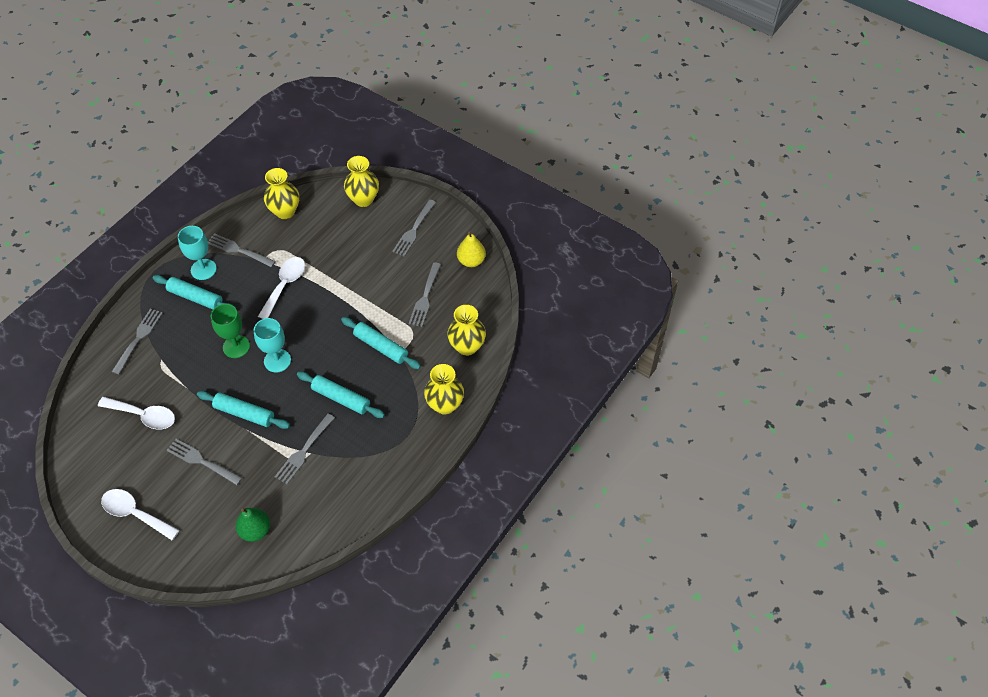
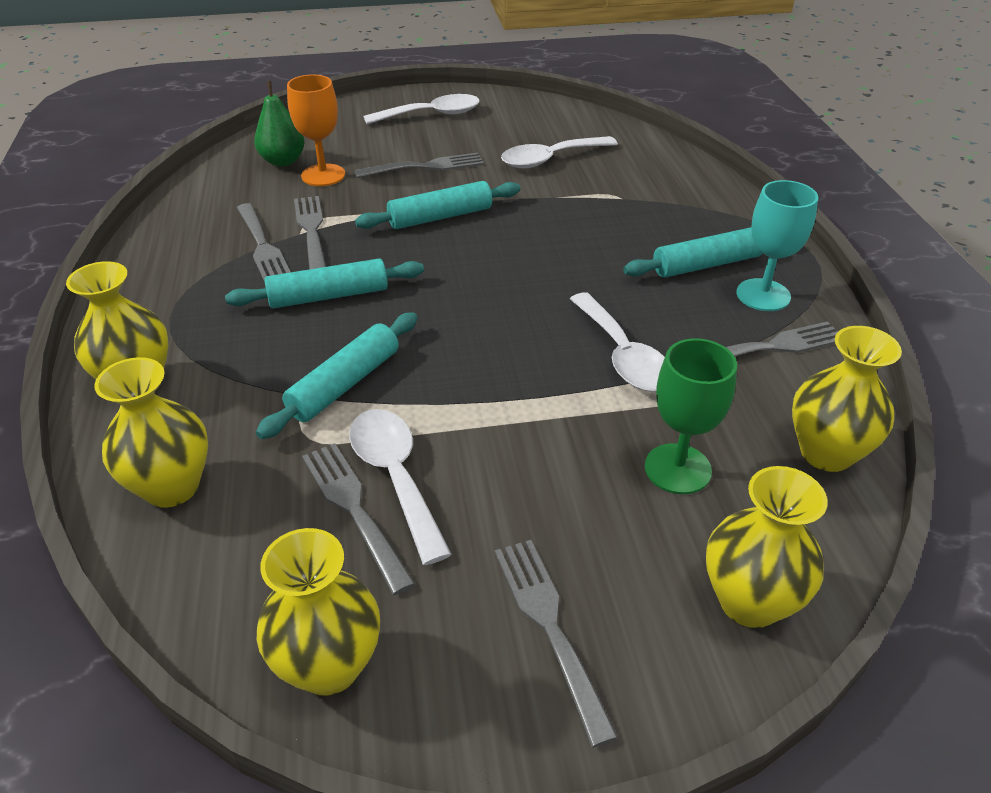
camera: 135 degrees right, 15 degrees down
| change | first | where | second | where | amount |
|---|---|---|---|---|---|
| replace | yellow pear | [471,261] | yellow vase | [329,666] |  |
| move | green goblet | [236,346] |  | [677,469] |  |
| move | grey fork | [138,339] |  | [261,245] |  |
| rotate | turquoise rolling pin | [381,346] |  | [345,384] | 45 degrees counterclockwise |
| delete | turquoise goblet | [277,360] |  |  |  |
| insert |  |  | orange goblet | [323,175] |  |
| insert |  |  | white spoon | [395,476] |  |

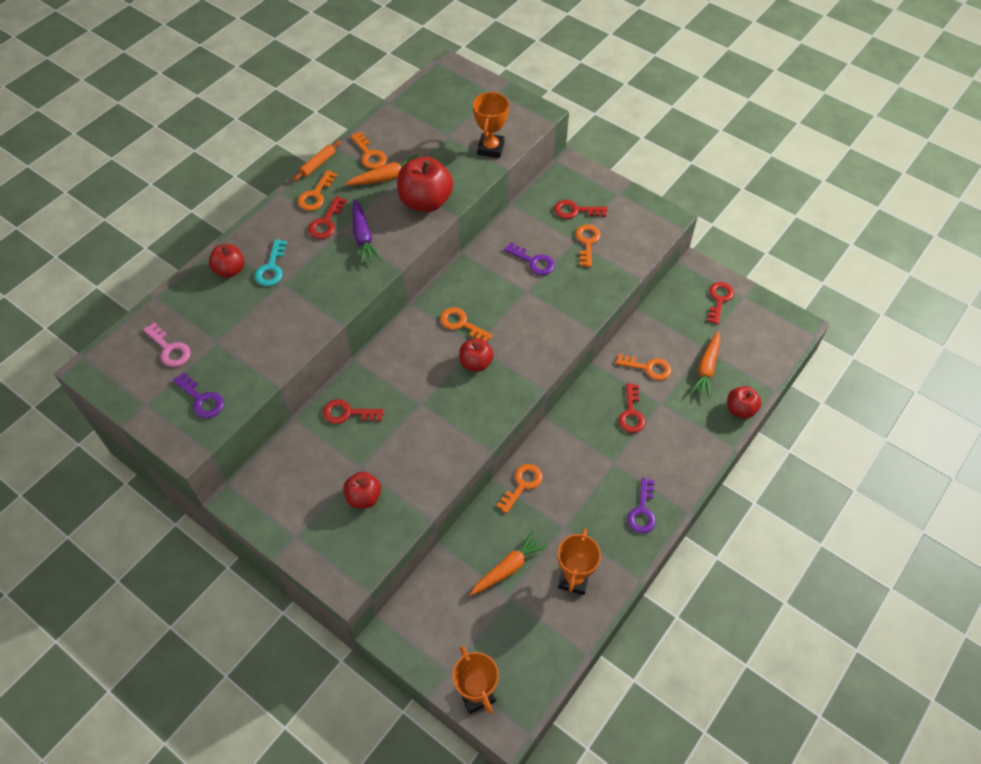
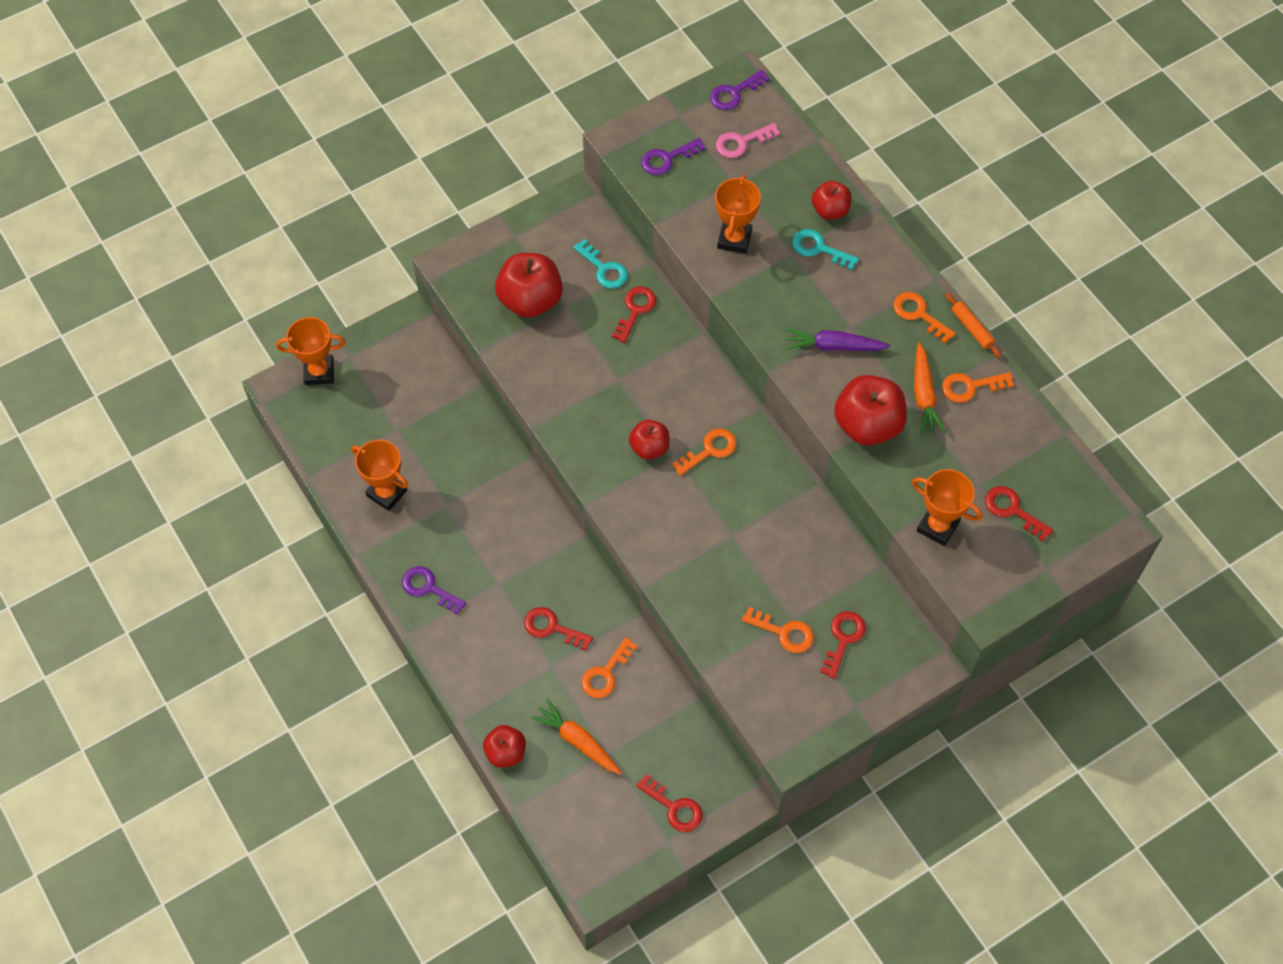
camera: 110 degrees right, 5 degrees up
| change | first | where | second | where | amount |
|---|---|---|---|---|---|
| move | red key | [326,222] |  | [1012,510] |  |
| move | purple key | [533,261] |  | [734,93] |  |
| delete | orange key | [522,485] |  |  |  |
| resize | red apple | [364,497] |  | [530,300] | x1.70 |
| delete | orange carrot | [508,568] |  |  |  |
| insert |  |  | orange trophy | [734,239] |  |
| insert |  |  | turquoise key | [604,269] |  |

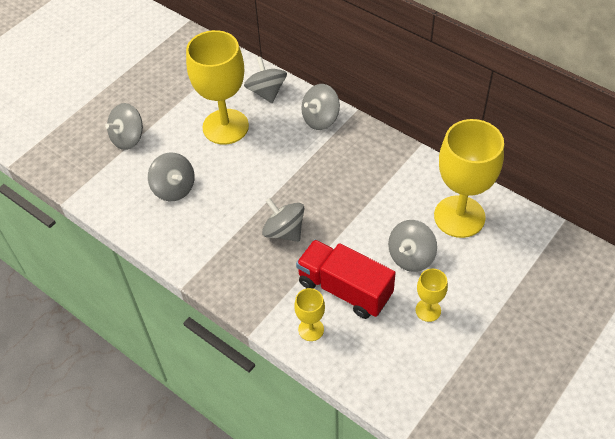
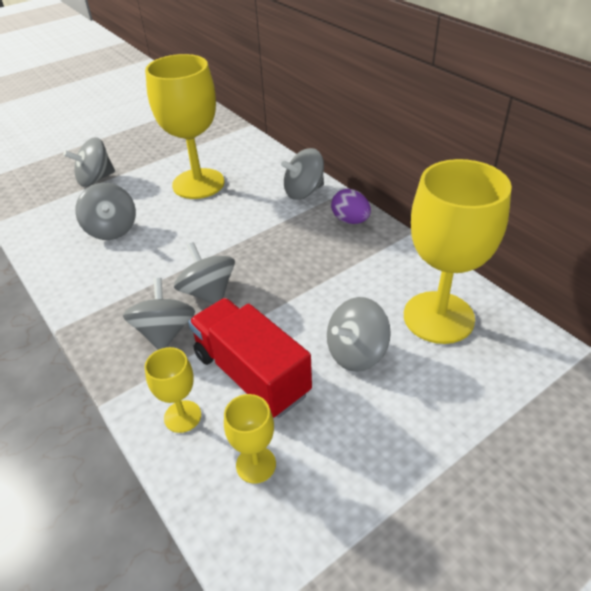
camera: 15 degrees right, 10 degrees down
| change | first | where | second | where | amount |
|---|---|---|---|---|---|
| move | grey spinning top | [266,92] |  | [165,332] |  |
| move | yellow goblet | [428,310] |  | [256,464] |  |
| insert |  |  | purple egg | [350,220] |  |

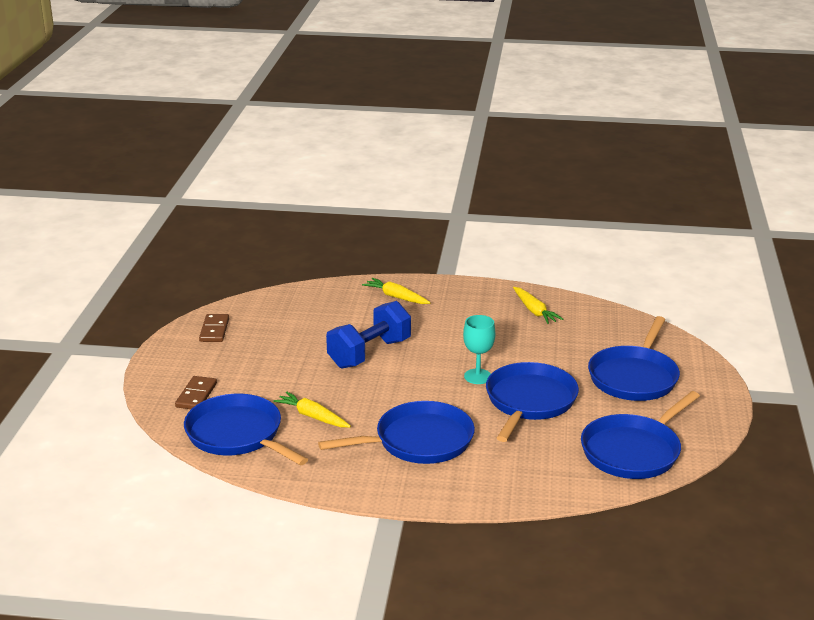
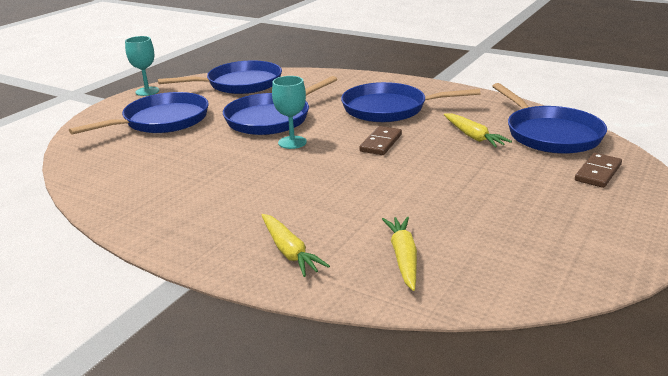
camera: 155 degrees left, 0 degrees up
| change | first | where | second | where | amount |
|---|---|---|---|---|---|
| move | yellow carrot | [534,311] |  | [403,257] |  |
| delete | blue dumbbell | [369,353] |  |  |  |
| move | brown domino | [214,330] |  | [380,143] |  |
| insert |  |  | turquoise goblet | [147,91] |  |

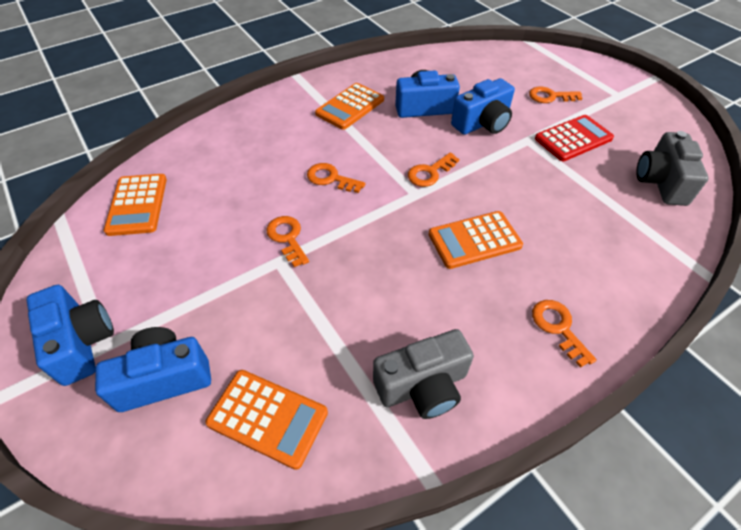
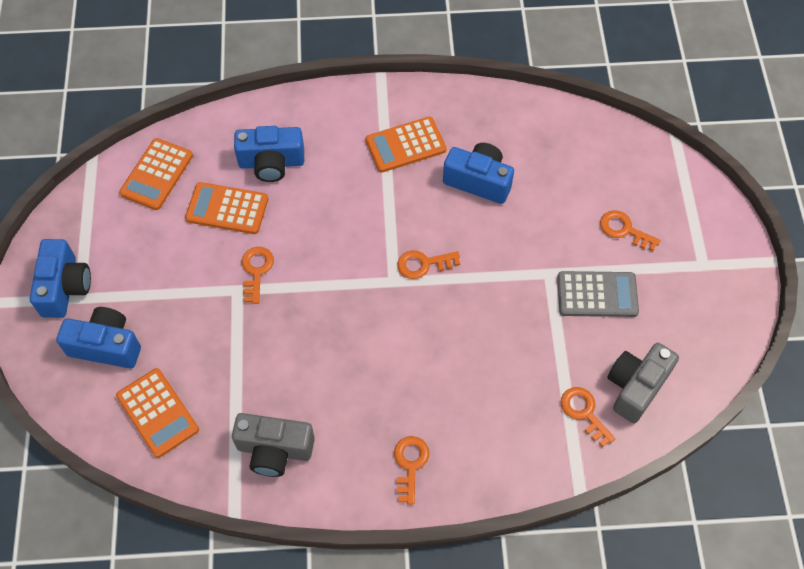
camera: 30 degrees right, 10 degrees up
| change | first | where | second | where | amount |
|---|---|---|---|---|---|
| move | blue camera | [482,123] |  | [271,163] |  |
| recolor | red calculator | [573,139] | grey calculator | [597,295] |  |
| move | orange key | [331,178] |  | [584,412] |  |
| move | orange calculator | [474,240] |  | [227,209] |  |

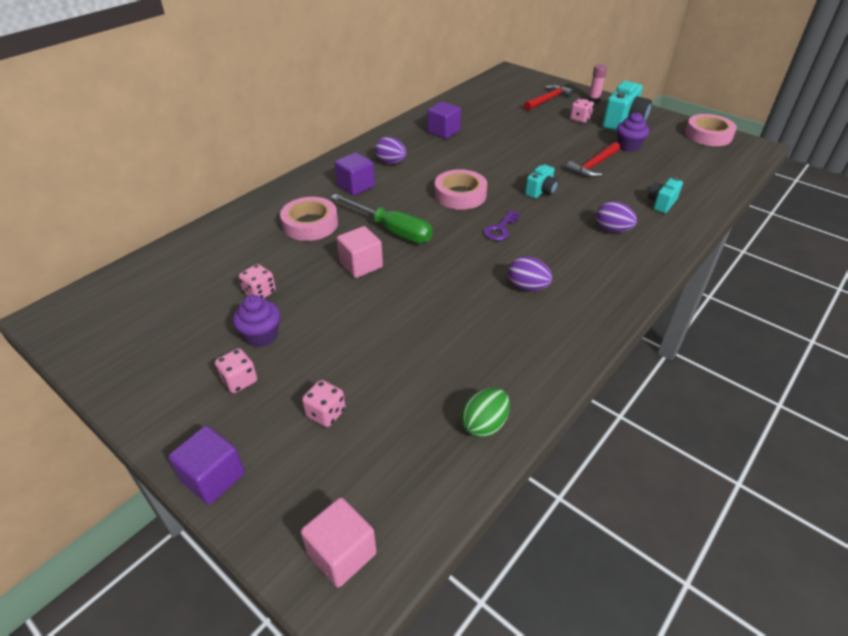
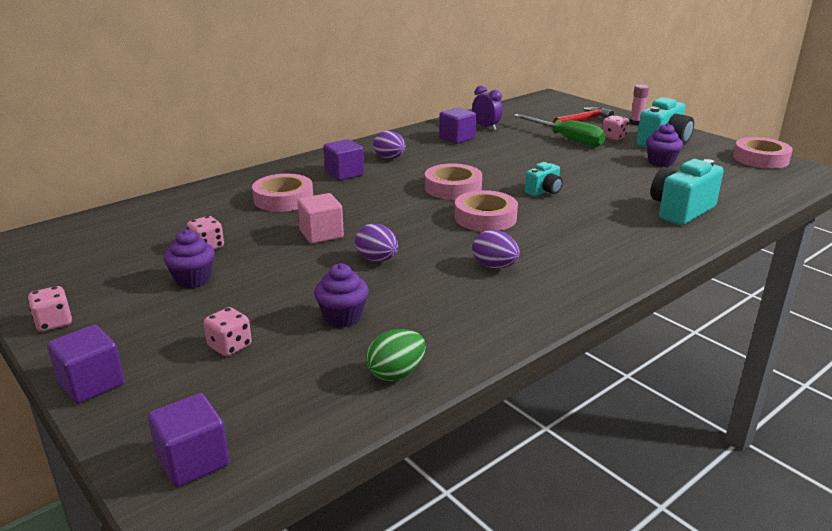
camera: 10 degrees right, 15 degrees down
| change | first | where | second | where | amount |
|---|---|---|---|---|---|
| delete | red hammer | [593,165] |  |  |  |
| resize | turquoise camera | [661,203] |  | [680,211] | x1.76 |
| move | green screwdriver | [392,230] |  | [567,139] |  |
| move | purple egg | [612,230] |  | [377,259] |  |
| replace | purple key | [500,229] | pink tape | [485,217] |  |
| move | pink dice | [239,381] |  | [54,323] |  |
| recolor | pink cube | [342,553] | purple cube | [193,461] |  |
| insert |  |  | purple clock | [486,127] |  |
| insert |  |  | purple cupcake | [342,317] |  |

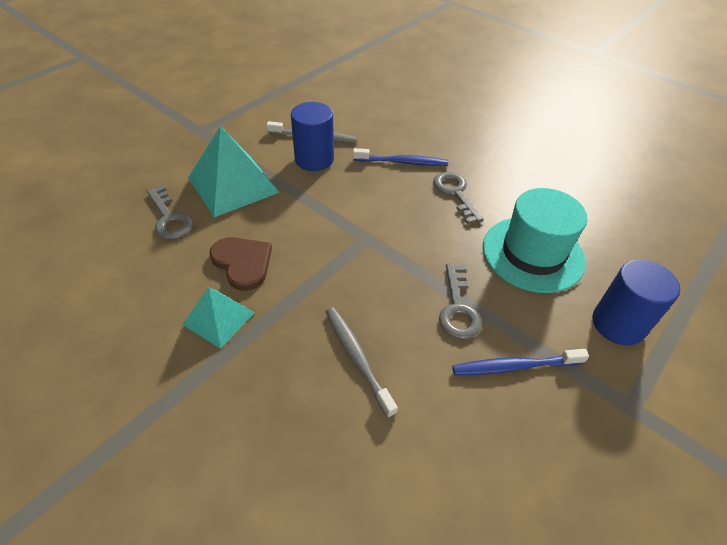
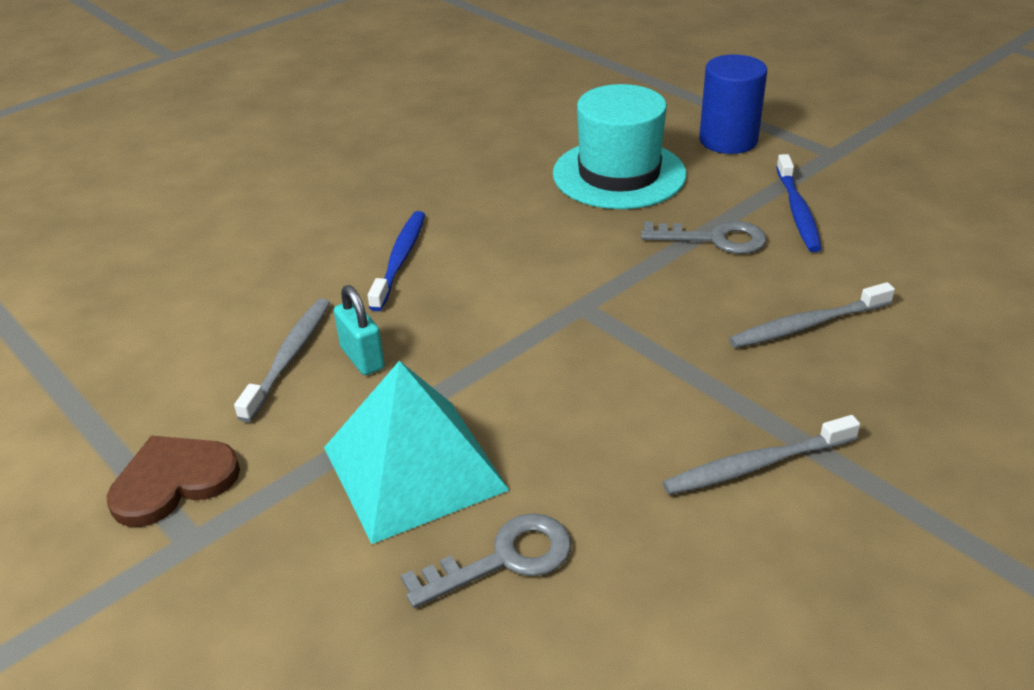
camera: 80 degrees left, 10 degrees down
| change | first | where | second | where | amount |
|---|---|---|---|---|---|
| replace | blue cylinder | [314,159] | turquoise padlock | [362,358] |  |
| delete | grey key | [455,193] |  |  |  |
| move | brown heart | [243,263] |  | [173,481] |  |
| replace | turquoise pyramid | [219,318] | grey toothbrush | [757,465] |  |

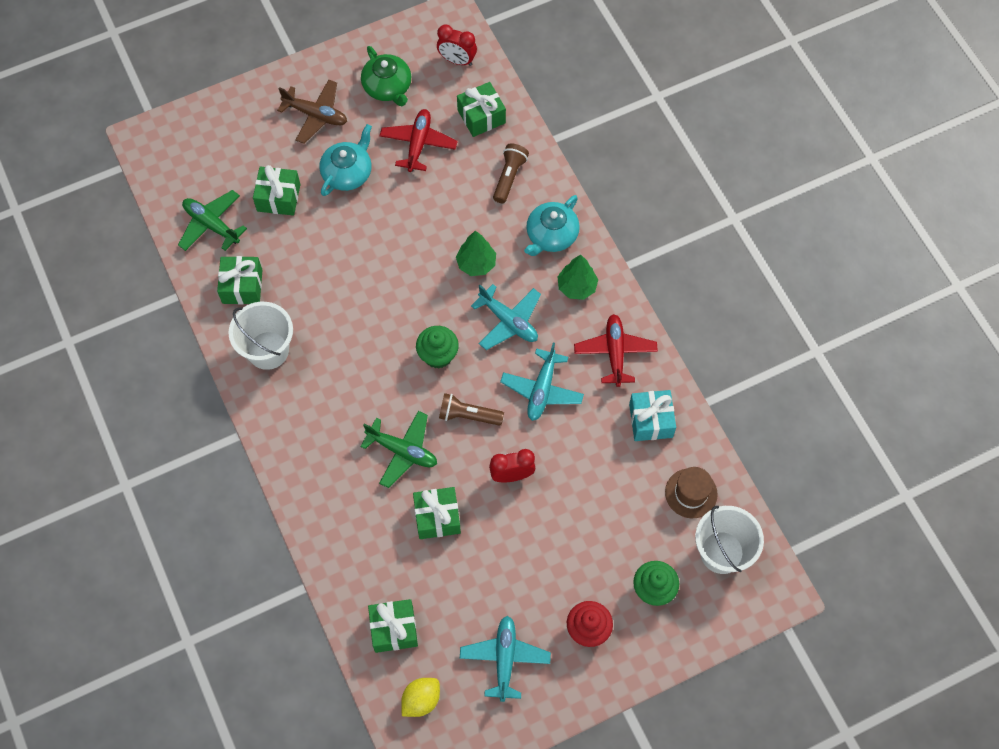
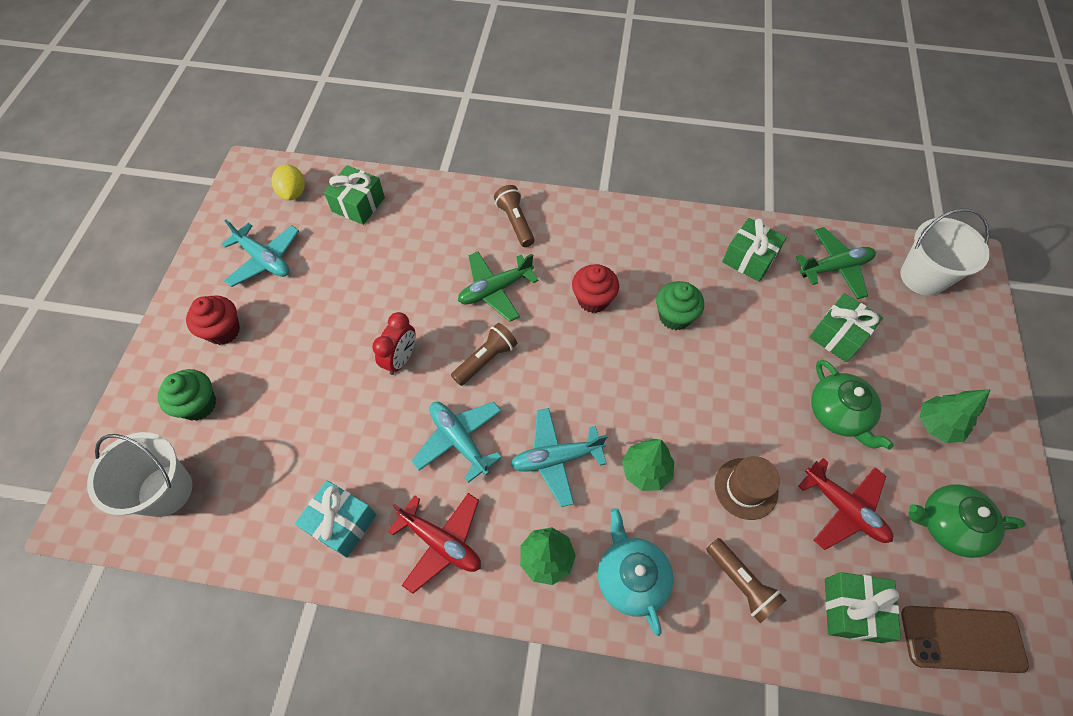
camera: 125 degrees right, 5 degrees down
| change | first | where | second | where | amount |
|---|---|---|---|---|---|
| replace | red clock | [457,60] | brown phone | [962,638] |  |
| replace | brown plane | [316,115] | green tree | [937,425] |  |
| recolor | turquoise teapot | [348,173] | green teapot | [838,413] |  |
| move | white bucket | [268,350] |  | [923,277] |  |
| move | green cupcake | [438,355] |  | [674,316] |  |
| move | brown hat | [691,493] |  | [746,488] |  |
| delete | green gift | [437,517] |  |  |  |
| insert |  |  | brown flashlight | [515,222] |  |
| insert |  |  | red cupcake | [593,299] |  |

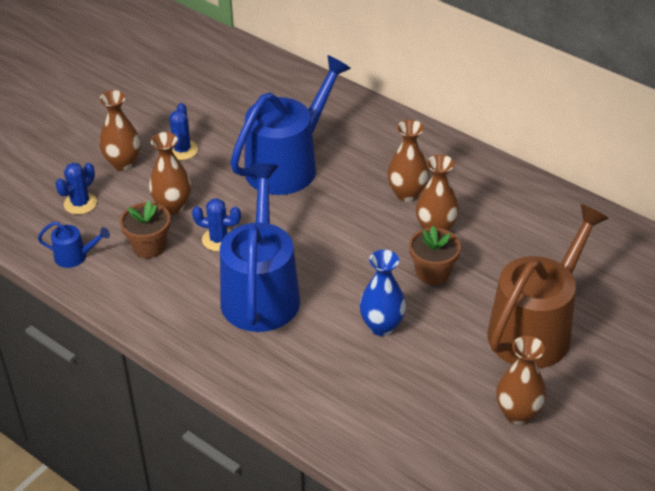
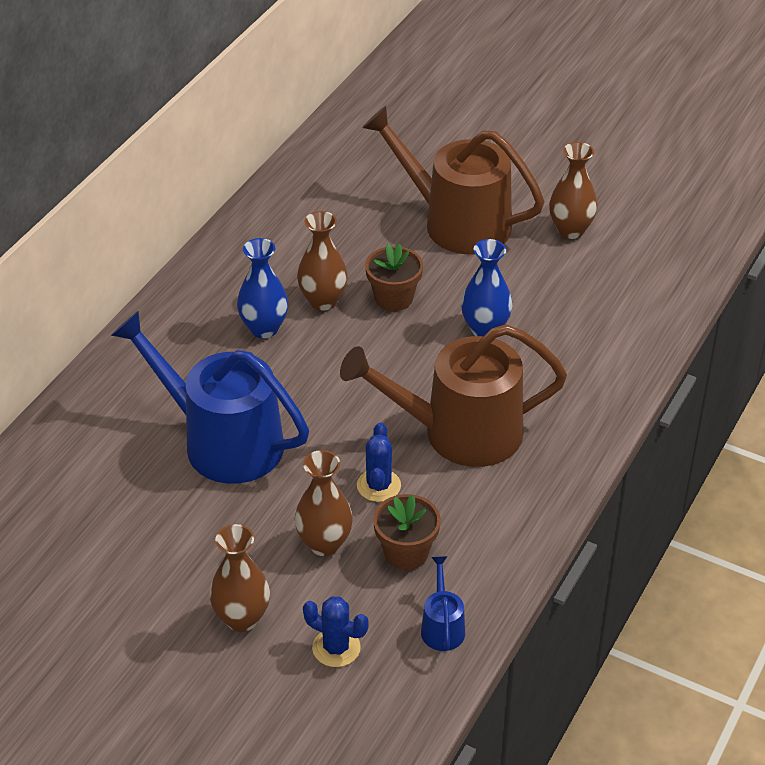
camera: 100 degrees left, 0 degrees up
| change | first | where | second | where | amount |
|---|---|---|---|---|---|
| delete | blue cactus | [182,150] |  |  |  |
| recolor | brown vase | [407,194] | blue vase | [264,328] |  |
| recolor | blue watering can | [261,292] | brown watering can | [460,433] |  |

